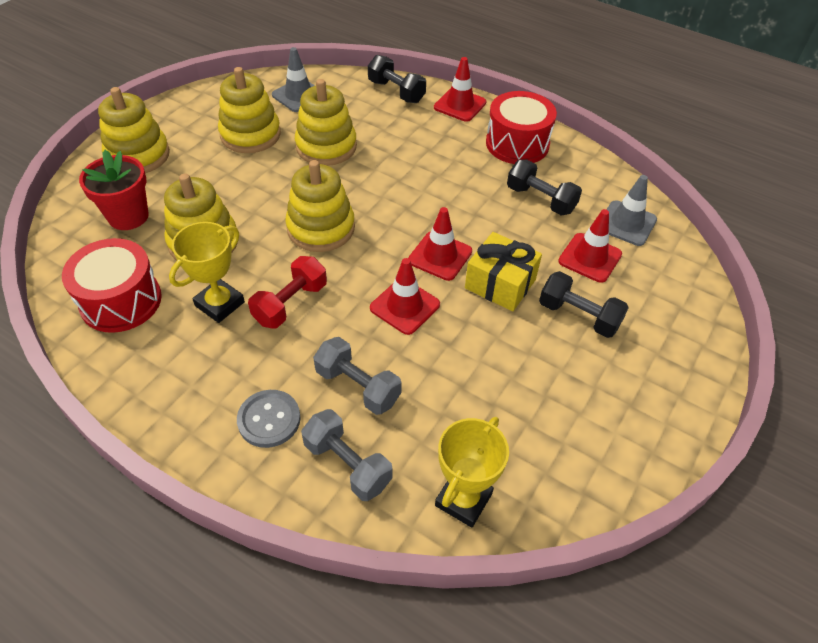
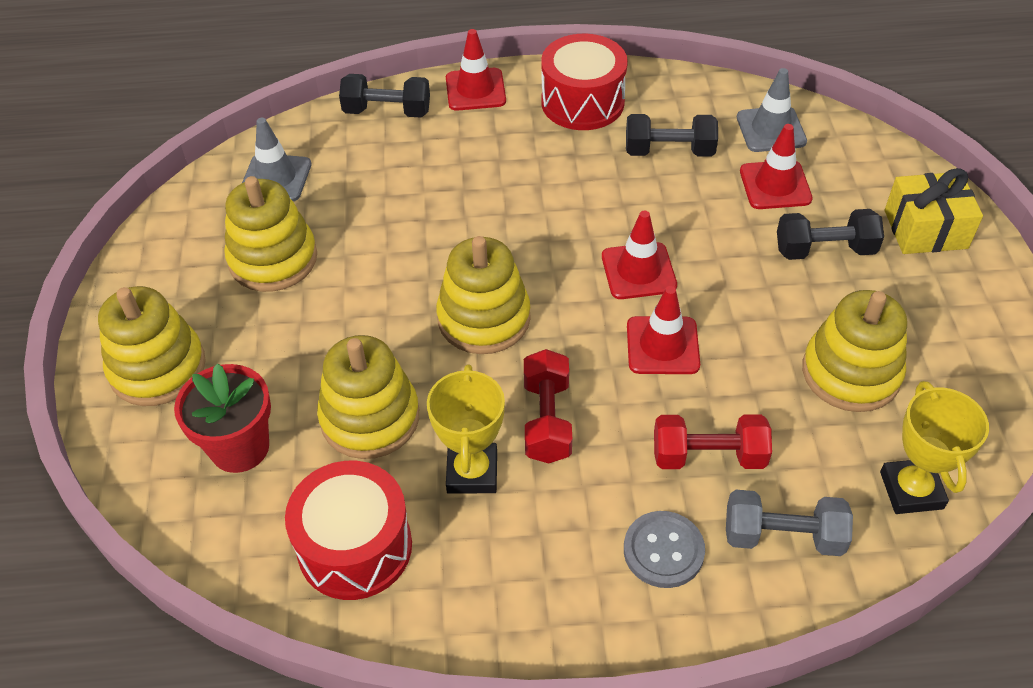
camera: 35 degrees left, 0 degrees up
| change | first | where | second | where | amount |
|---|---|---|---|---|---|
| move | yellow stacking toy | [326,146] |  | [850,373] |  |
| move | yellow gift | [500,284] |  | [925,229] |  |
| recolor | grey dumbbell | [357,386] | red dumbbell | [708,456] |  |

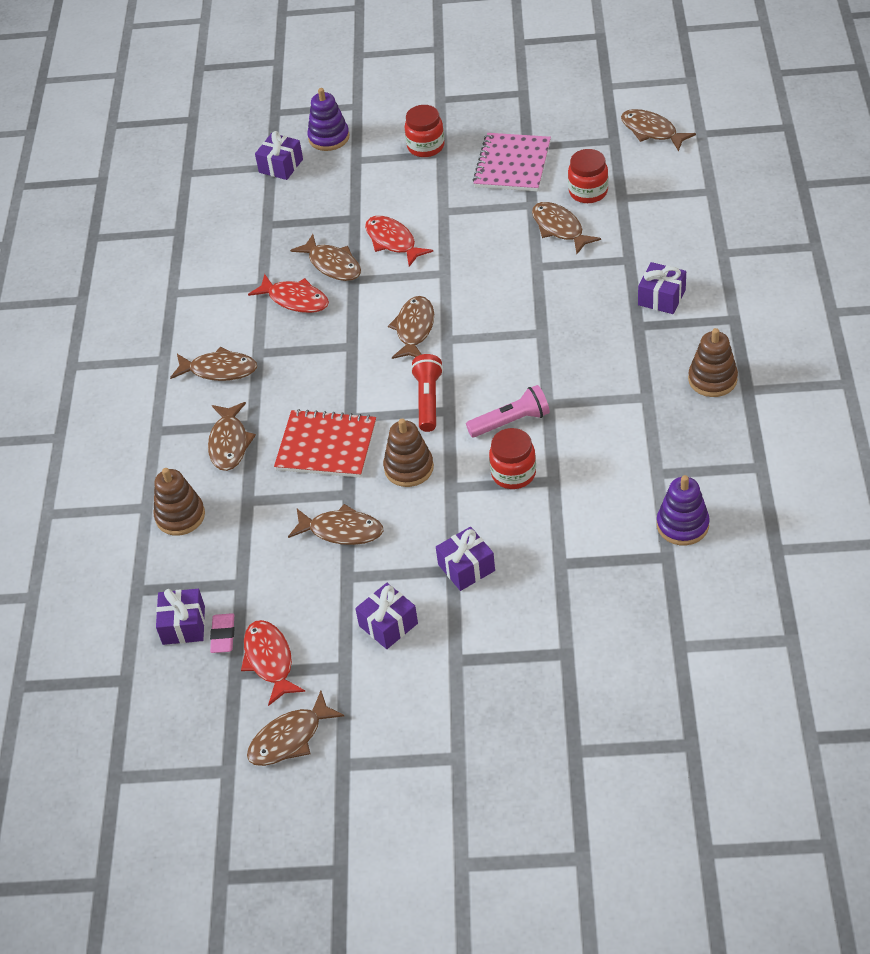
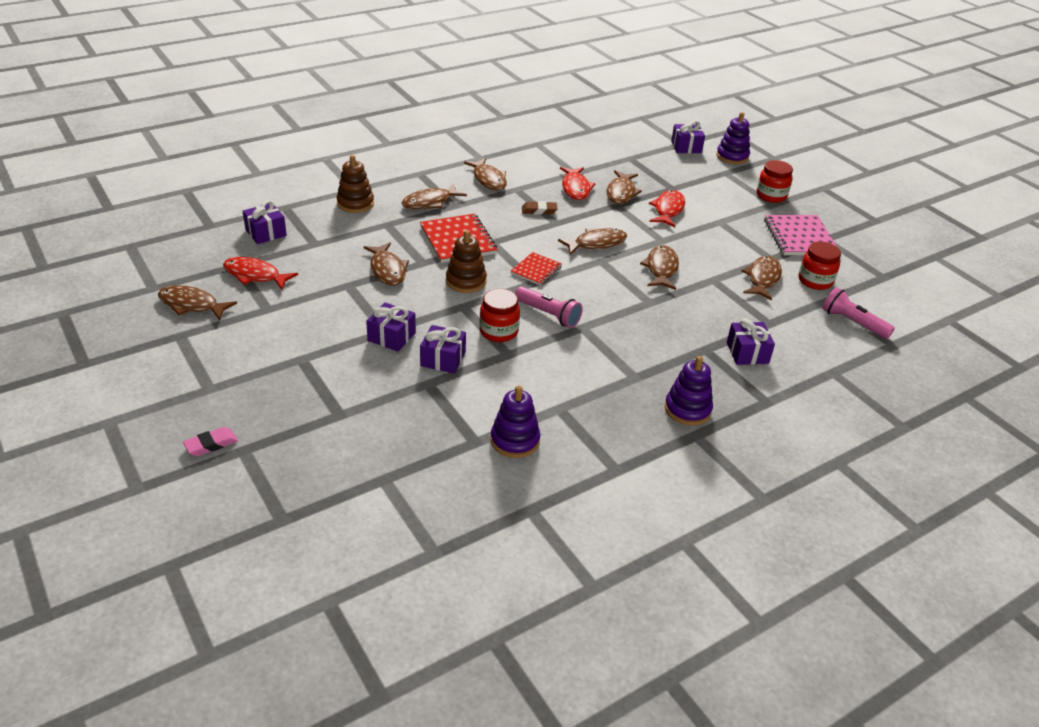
camera: 50 degrees right, 10 degrees down
| change | first | where | second | where | amount |
|---|---|---|---|---|---|
| move | brown fish | [651,131] |  | [661,269] |  |
| rotate | pink notebook | [512,164] |  | [799,237] | 75 degrees counterclockwise |
| recolor | brown stacking toy | [712,379] | purple stacking toy | [687,409] |  |
| replace | red flashlight | [428,400] | red notebook | [536,270] |  |
| move | purple gift | [388,624] |  | [443,359] |  |
| move | pink eraser | [223,635] |  | [211,444] |  |
| rotate | red fish | [269,660] |  | [255,275] | 105 degrees counterclockwise |
| insert |  |  | brown eraser | [539,210] |  |
| insert |  |  | pink flashlight | [852,322] |  |

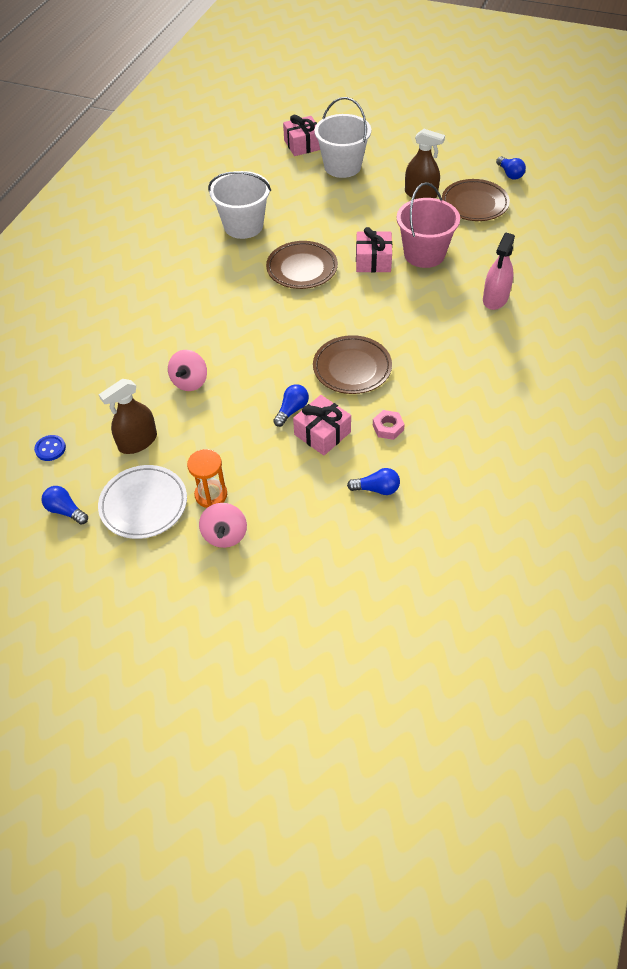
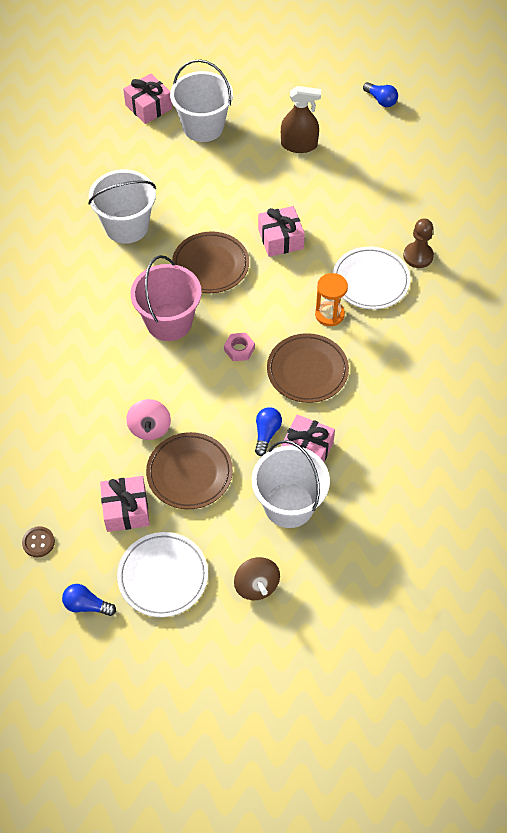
camera: 20 degrees left, 5 degrees up
| change | first | where | second | where | amount |
|---|---|---|---|---|---|
| move | brown plate | [474,204] |  | [189,473] |  |
| move | pink bucket | [424,254] |  | [169,322] |  |
| replace | pink spray bottle | [495,298] | brown pawn | [418,256] |  |
| replace | brown spray bottle | [138,441] | pink gift | [126,510] |  |
| move | pink nut | [388,427] |  | [239,349] |  |
| recolor | blue button | [50,449] | brown button | [38,542] |  |
| move | orange hourglass | [211,495] |  | [329,314] |  |
| delete | blue light bulb | [377,489] |  |  |  |
| recolor | pink spinning top | [225,535] | brown spinning top | [256,586] |  |
| insert |  |  | white plate | [370,281] |  |
| insert |  |  | white bucket | [289,505] |  |

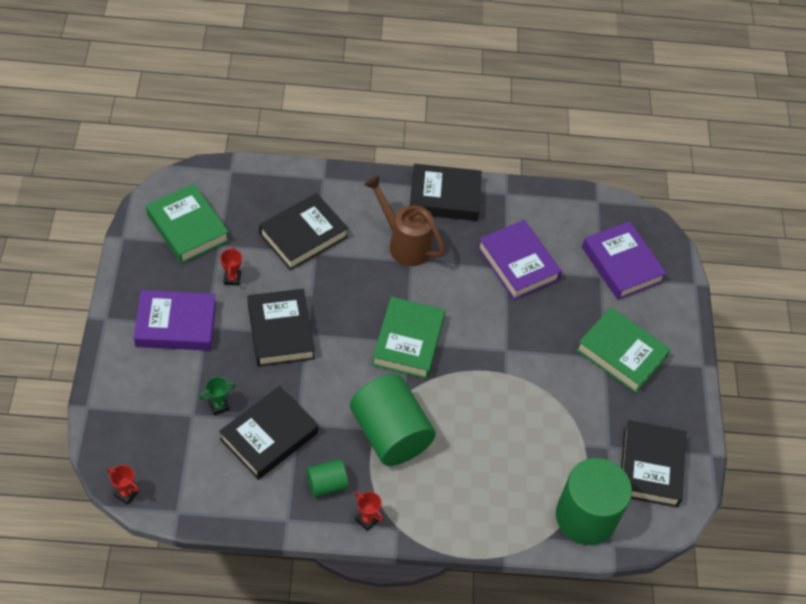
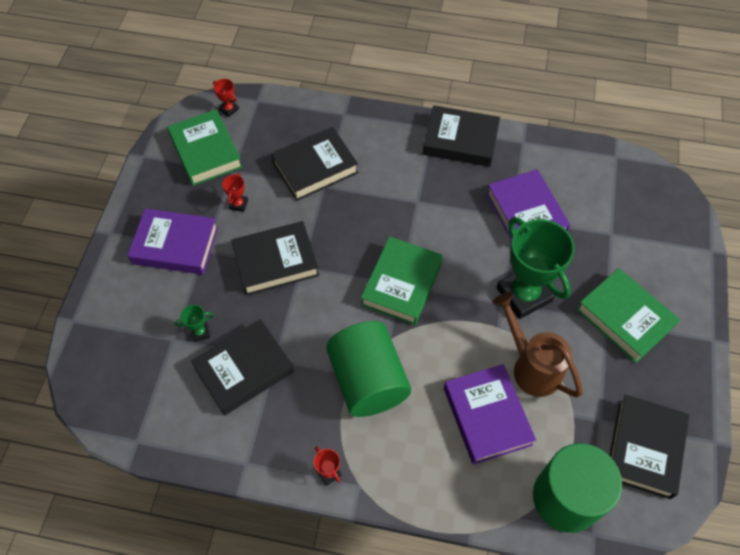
camera: 15 degrees right, 5 degrees up
| change | first | where | second | where | amount |
|---|---|---|---|---|---|
| move | brown watering can | [404,243] |  | [531,366] |  |
| move | purple book | [621,264] |  | [487,416] |  |
| rotate | black book | [280,331] |  | [275,261] | 75 degrees clockwise |
| delete | green cylinder | [326,484] |  |  |  |
| move | red trophy | [126,493] |  | [229,109] |  |
| insert |  |  | green trophy | [524,295] |  |

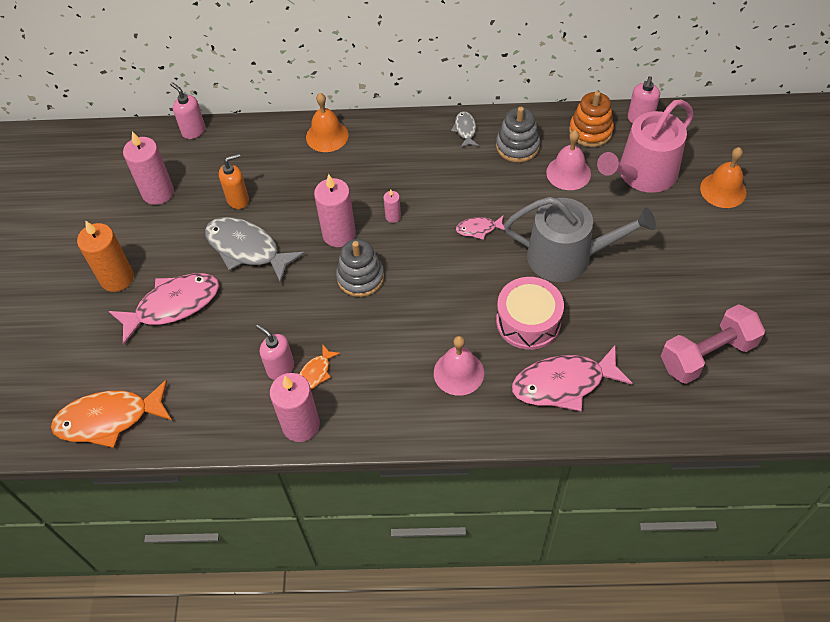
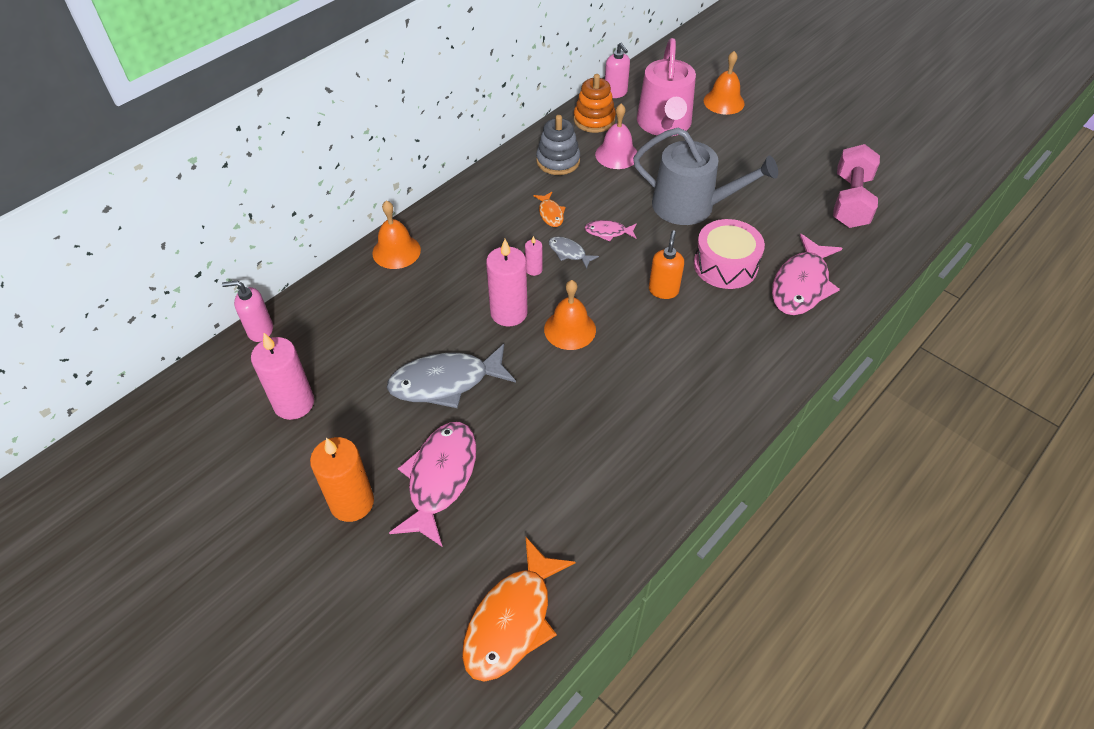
camera: 50 degrees left, 5 degrees down
| change | first | where | second | where | amount |
|---|---|---|---|---|---|
| move | grey fish | [465,130] |  | [569,253] |  |
| move | orange soap dispenser | [238,200] |  | [663,290] |  |
| rotate | grey watering can | [568,257] |  | [691,206] | 60 degrees clockwise |
| rotate | pink fish | [479,229] |  | [608,232] | 60 degrees clockwise |
| replace | grey stacking toy | [360,277] | orange bell | [570,329] |  |
| delete | pink soap dispenser | [280,368] |  |  |  |
| delete | pink bell | [458,372] |  |  |  |
| move | orange fish | [316,373] |  | [550,214] |  |
| delete | pink candle | [301,425] |  |  |  |

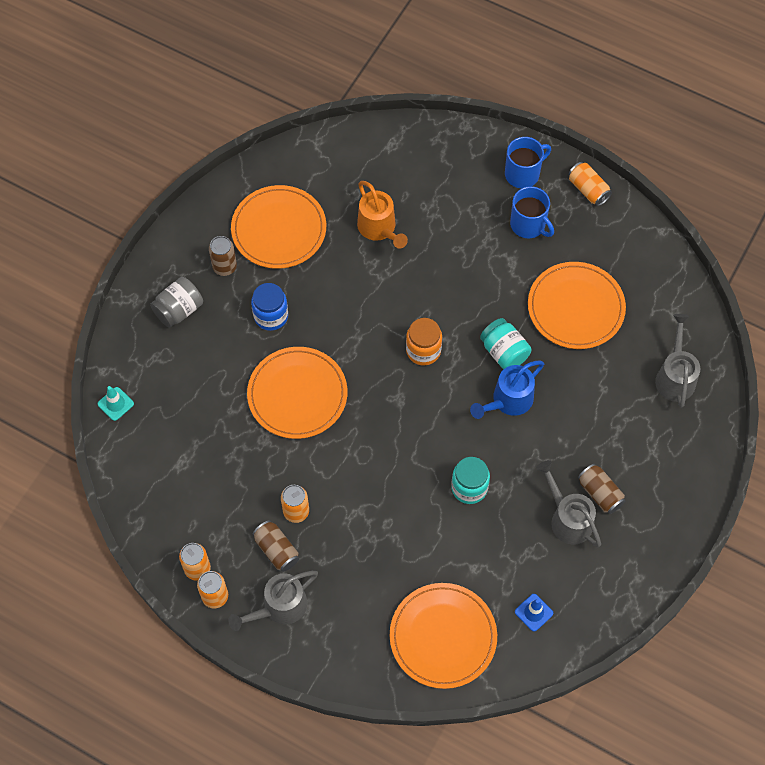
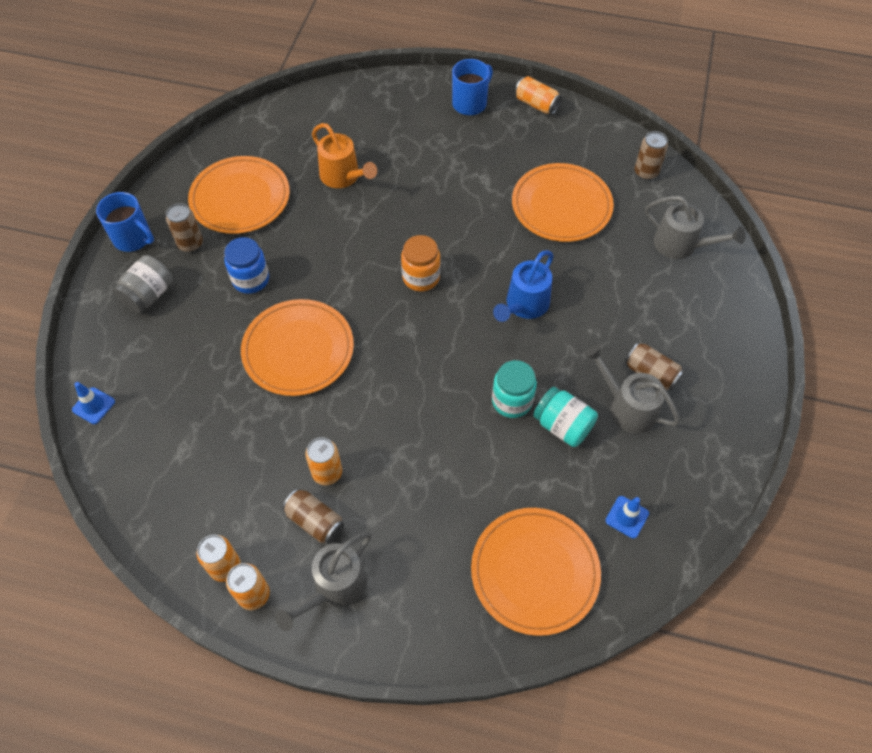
camera: 15 degrees left, 5 degrees down
| change | first | where | second | where | amount |
|---|---|---|---|---|---|
| move | blue mug | [528,225] |  | [133,238] |  |
| rotate | grey watering can | [675,376] |  | [681,245] | 135 degrees clockwise |
| move | turquoise jar | [504,352] |  | [562,425] |  |
| recolor | turquoise traffic cone | [115,404] | blue traffic cone | [93,406] |  |
| insert |  |  | brown can | [646,172] |  |

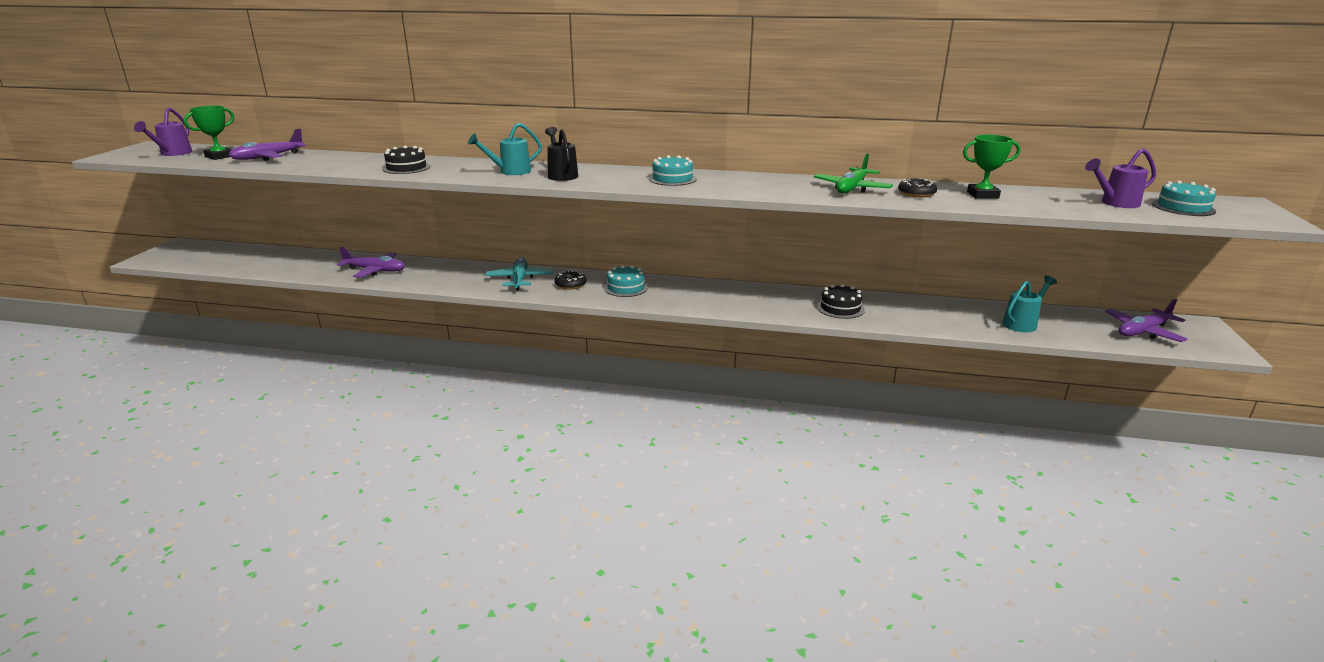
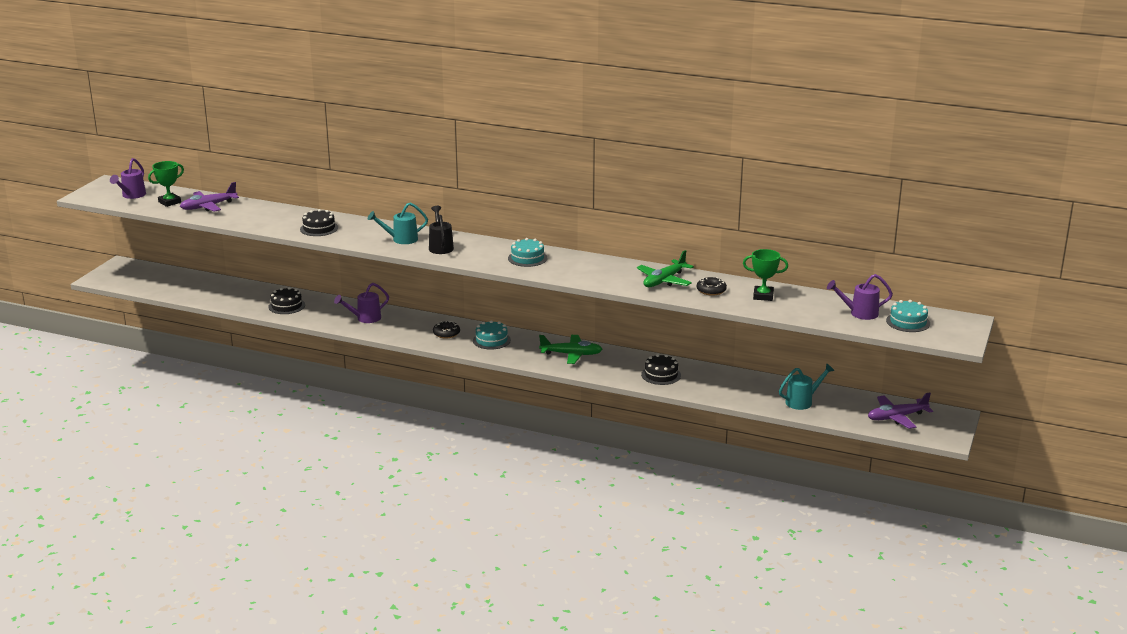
camera: 10 degrees right, 0 degrees up
| change | first | where | second | where | amount |
|---|---|---|---|---|---|
| replace | purple plane | [375,271] | black cake | [286,306] |  |
| delete | turquoise plane | [520,279] |  |  |  |
| insert |  |  | purple watering can | [365,318] |  |
| insert |  |  | green plane | [571,354] |  |

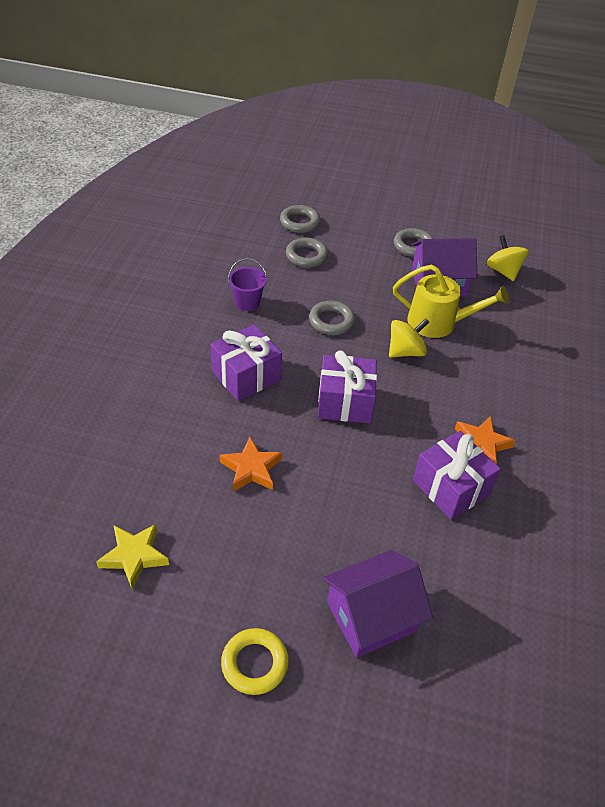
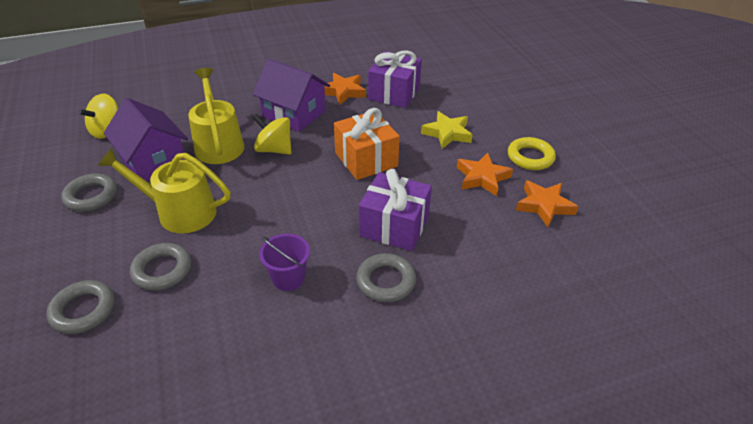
camera: 120 degrees left, 5 degrees down
| change | first | where | second | where | amount |
|---|---|---|---|---|---|
| move | grey ring | [331,321] |  | [386,281] |  |
| recolor | purple gift | [345,402] | orange gift | [366,159] |  |
| move | yellow star | [134,556] |  | [447,133] |  |
| move | purple house | [371,616] |  | [294,114] |  |
| move | yellow ring | [254,663] |  | [530,157] |  |
| insert |  |  | yellow watering can | [180,212] |  |
| insert |  |  | orange star | [544,206] |  |

